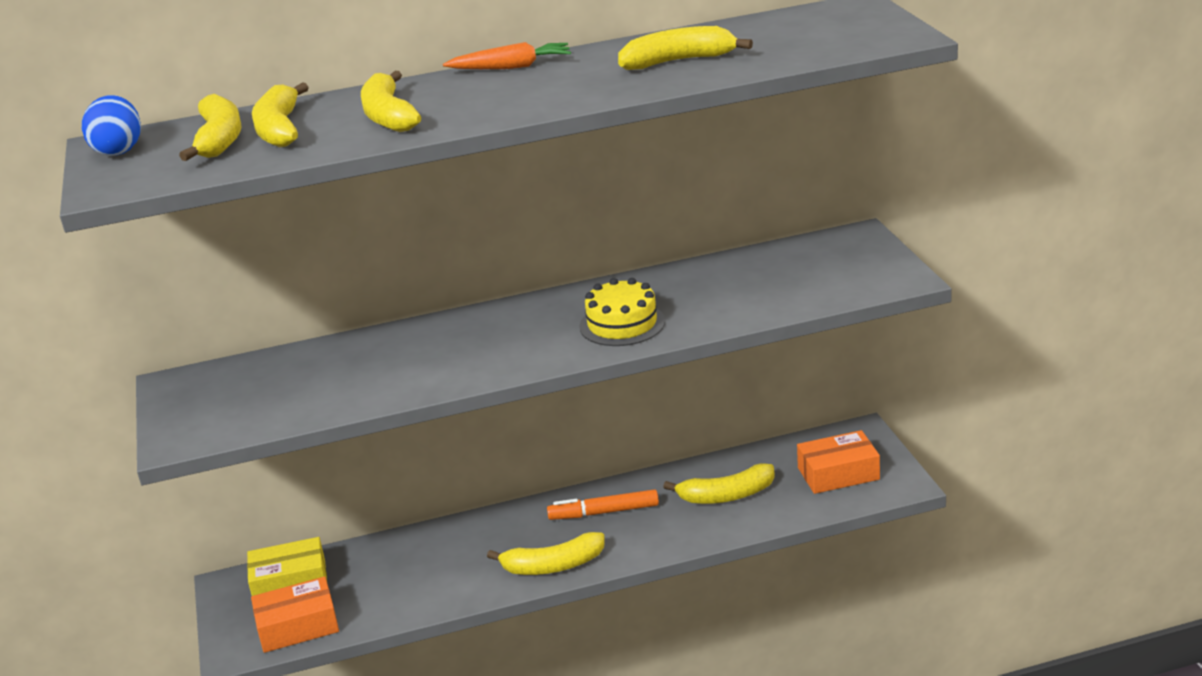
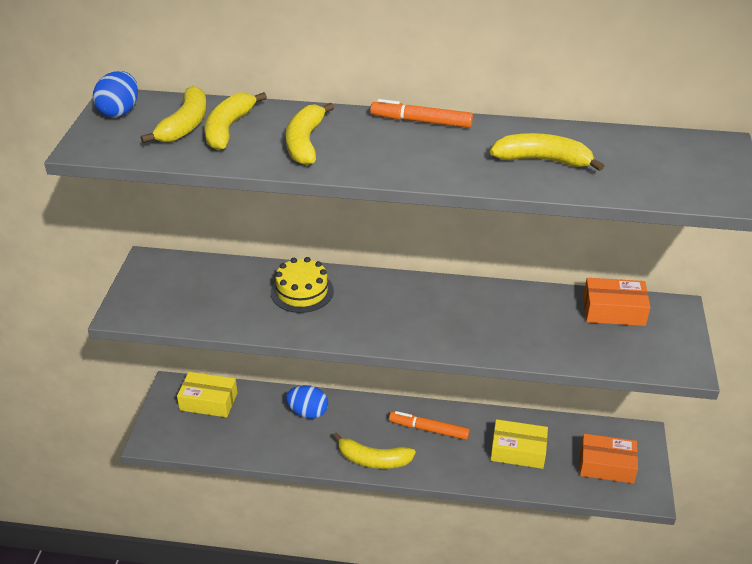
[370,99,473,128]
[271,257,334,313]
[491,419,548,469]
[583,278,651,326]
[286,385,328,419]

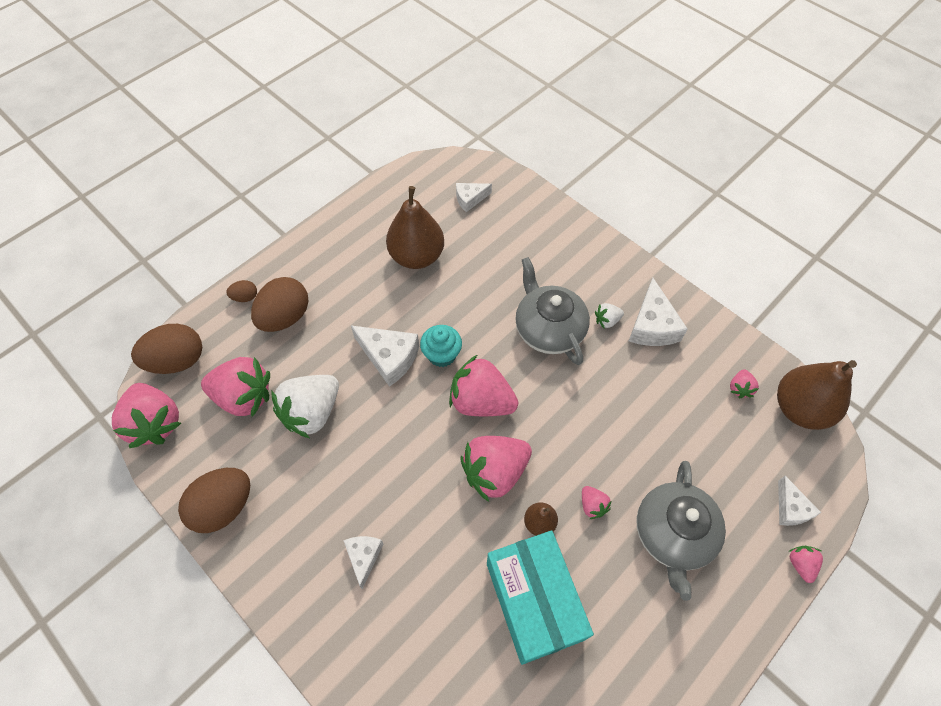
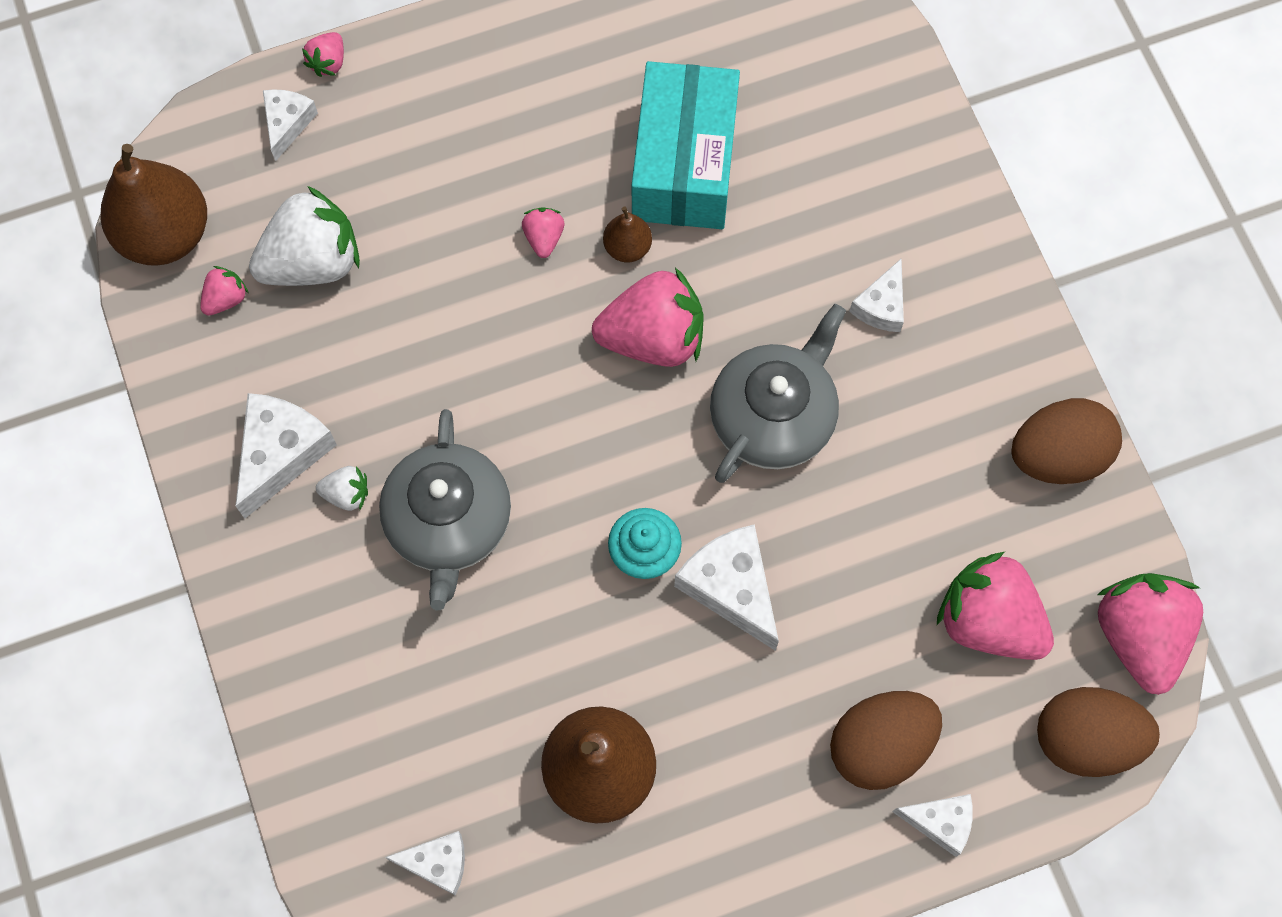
[893,794,973,857]
[449,355,518,416] (first image)
[249,186,360,286]
[710,304,846,483]

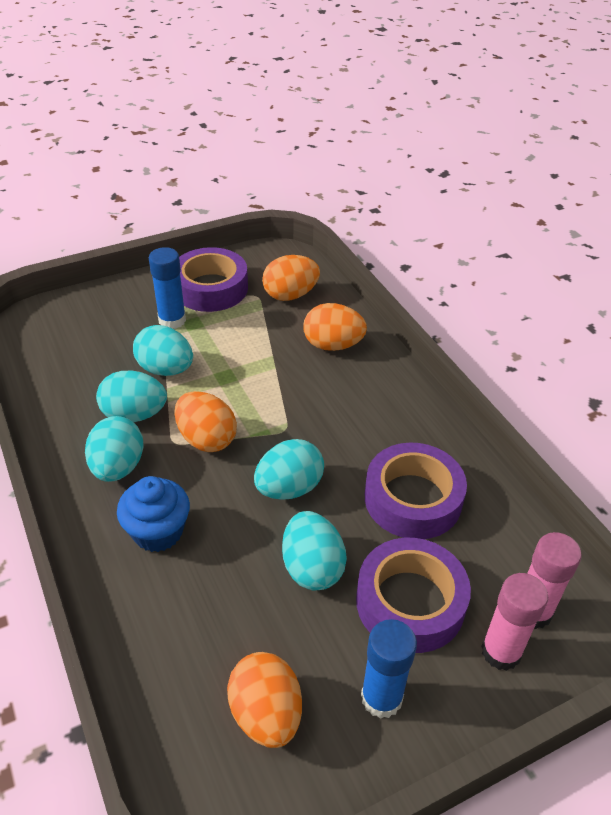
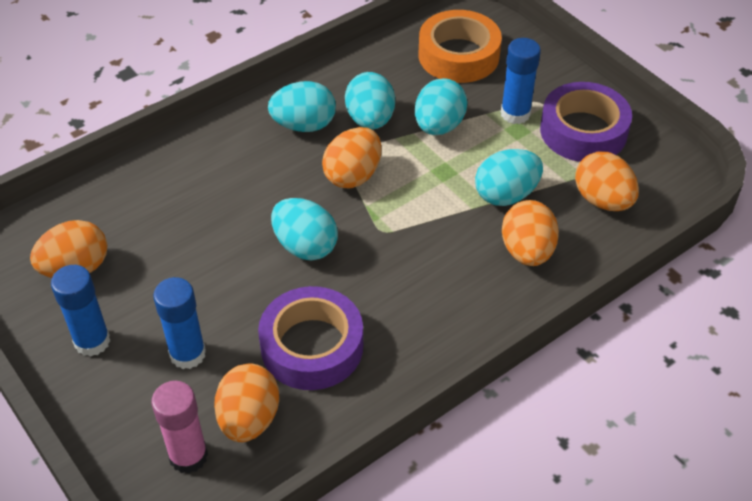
[117,476,190,552] (first image)
[475,149,543,206]
[153,277,206,369]
[481,573,548,671] (first image)
[419,10,502,83]
[214,364,279,442]

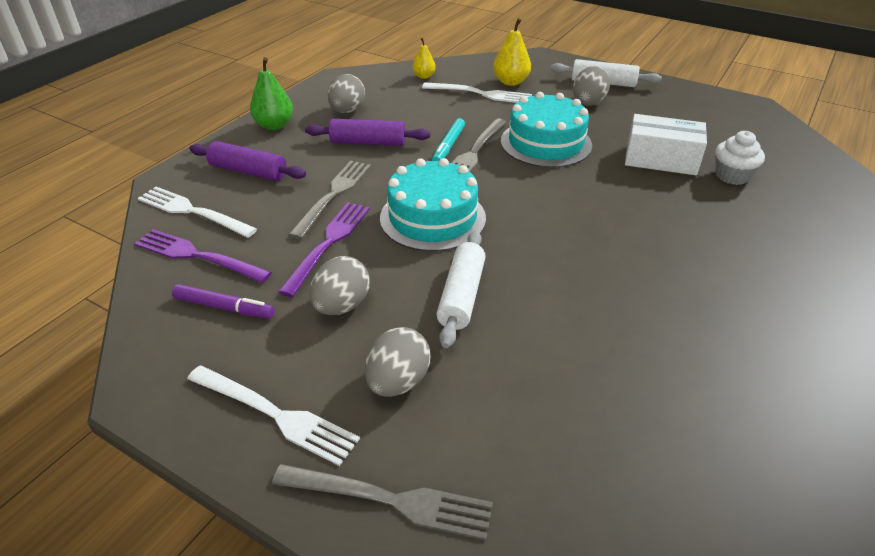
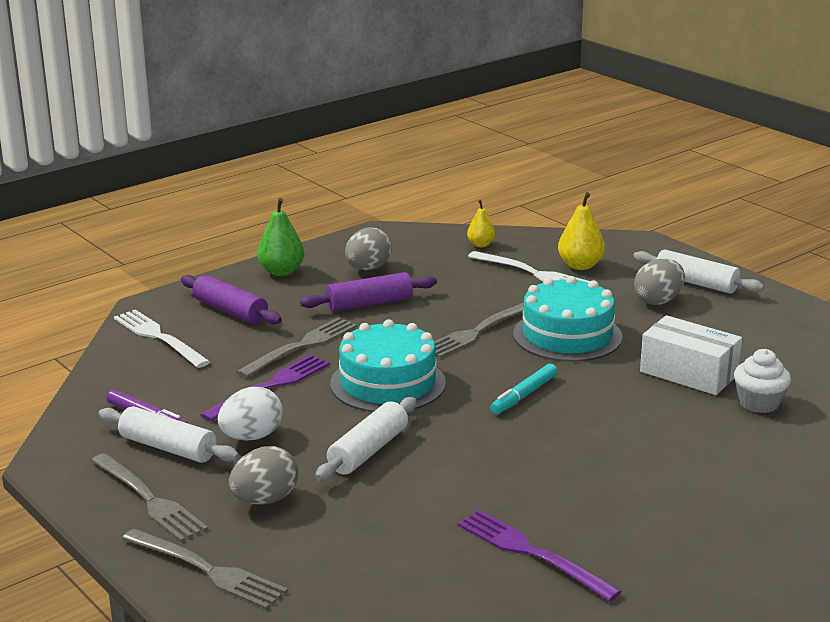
[490,364,558,414]
[300,272,437,312]
[457,510,622,602]
[218,387,283,440]
[91,453,208,542]
[98,406,239,463]

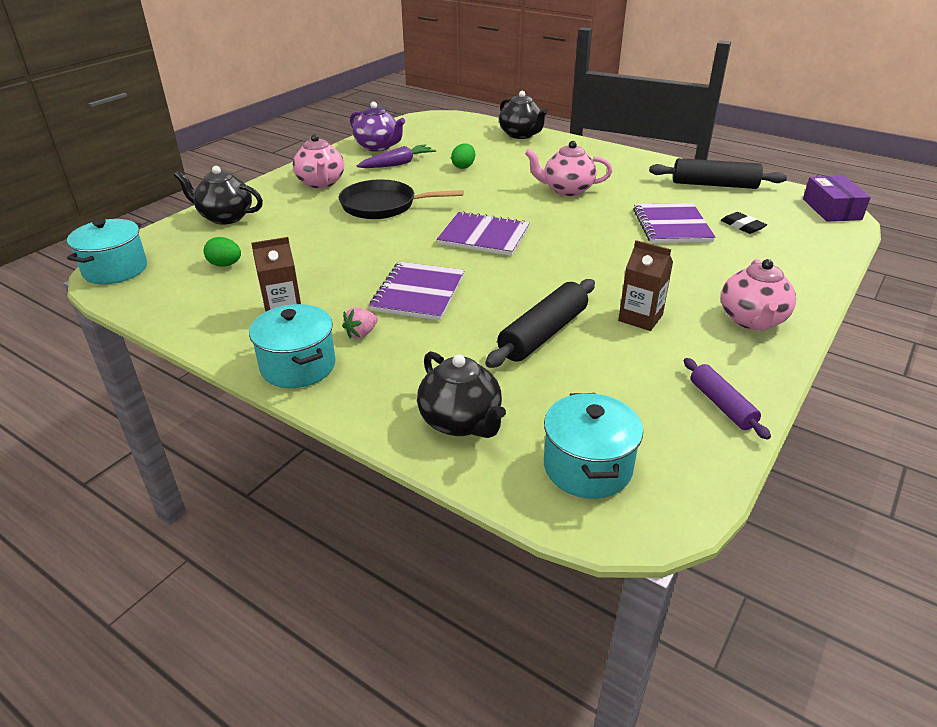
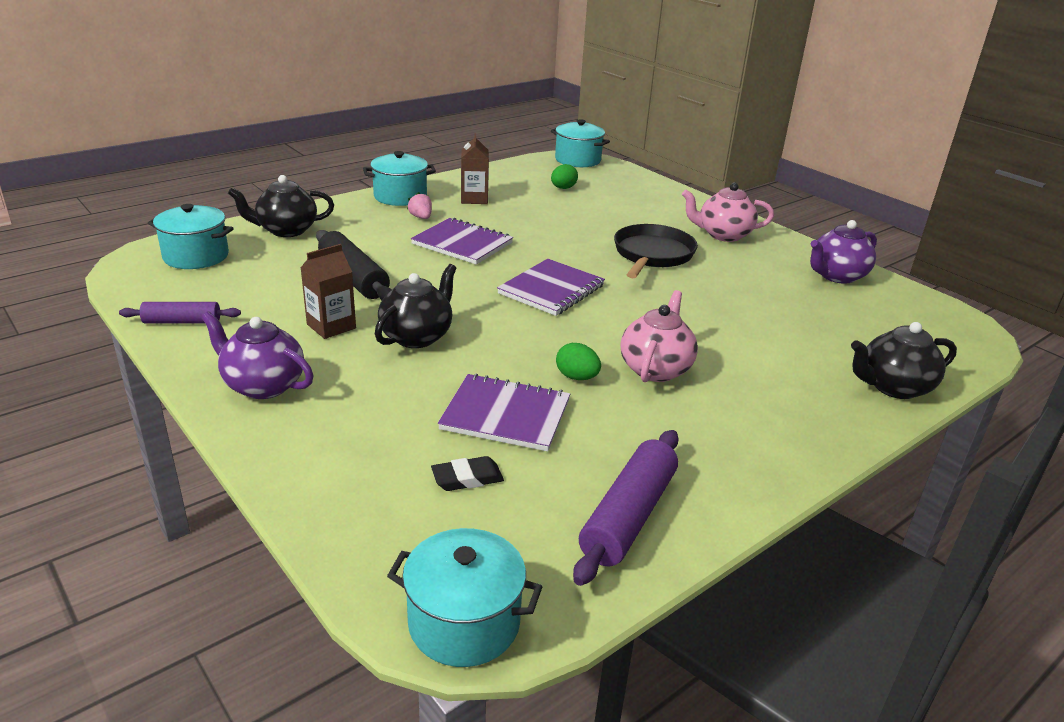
[556,343,601,380]
[357,144,436,168] (first image)
[573,430,679,586]
[375,264,456,348]
[387,528,542,667]
[201,311,314,399]

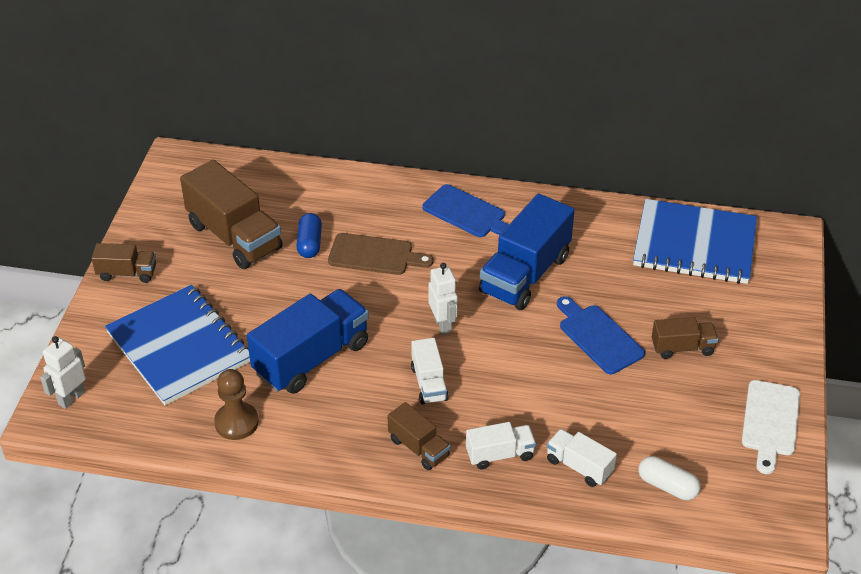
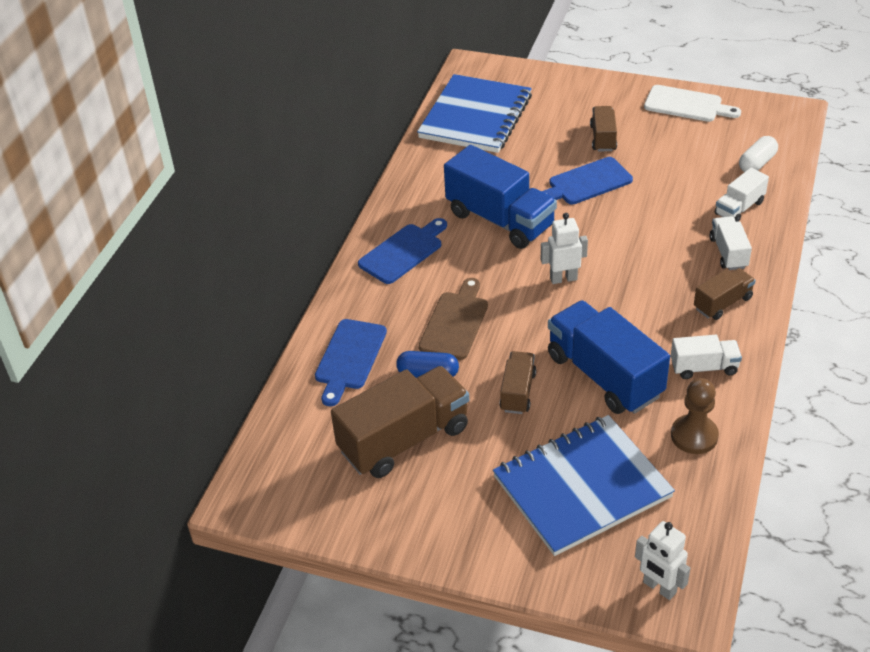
[499,351,536,414]
[671,335,742,379]
[315,319,387,406]

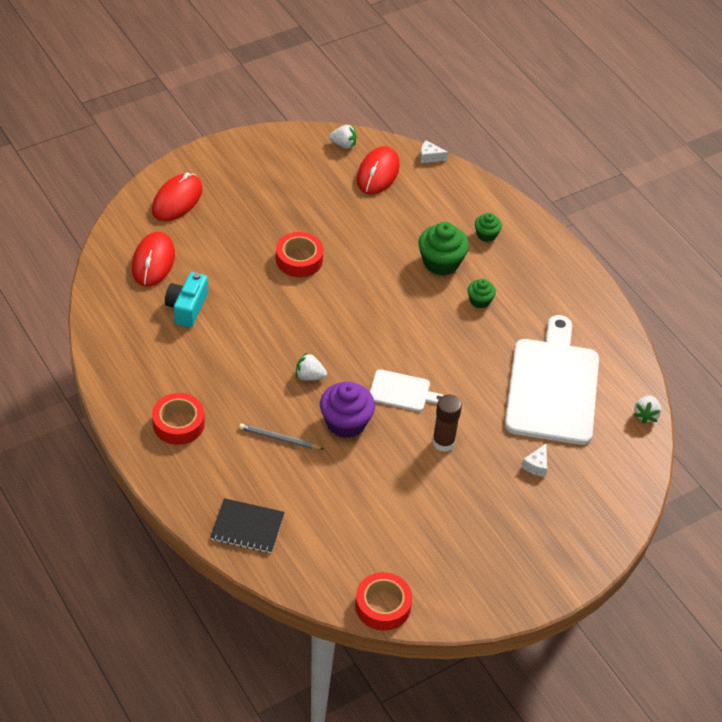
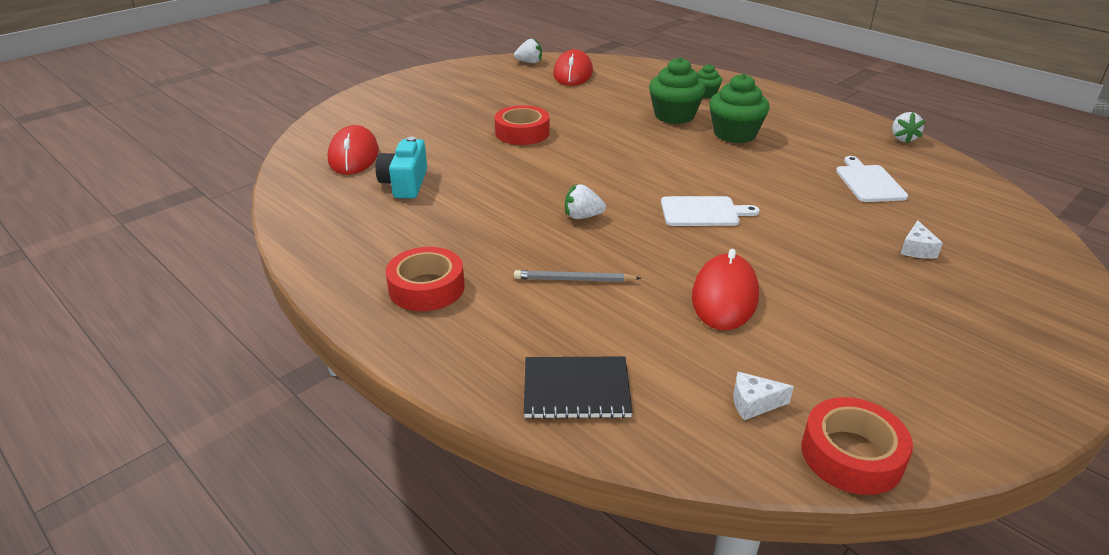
[733,372,794,420]
[692,249,759,330]
[709,74,770,143]
[836,156,908,202]
[320,382,375,438] (first image)
[432,395,462,452] (first image)
[892,112,925,143]

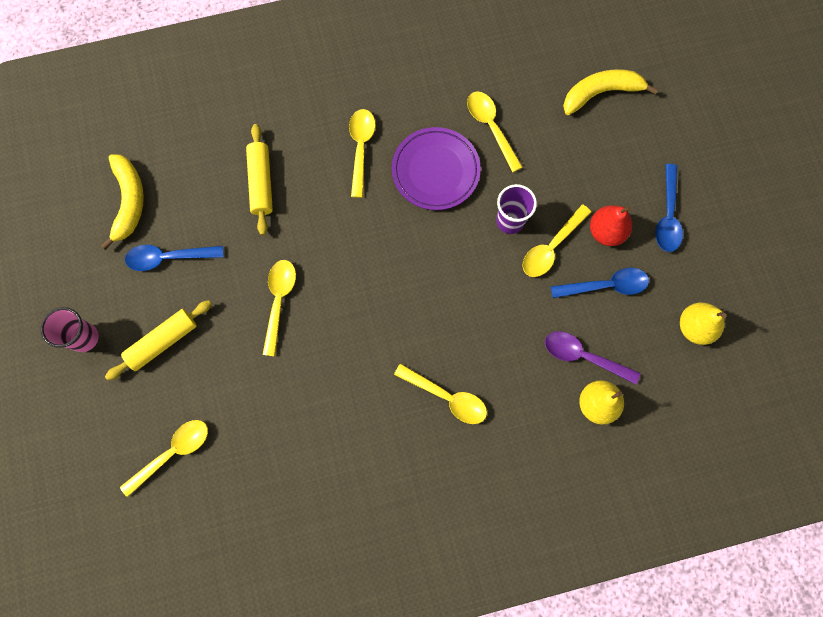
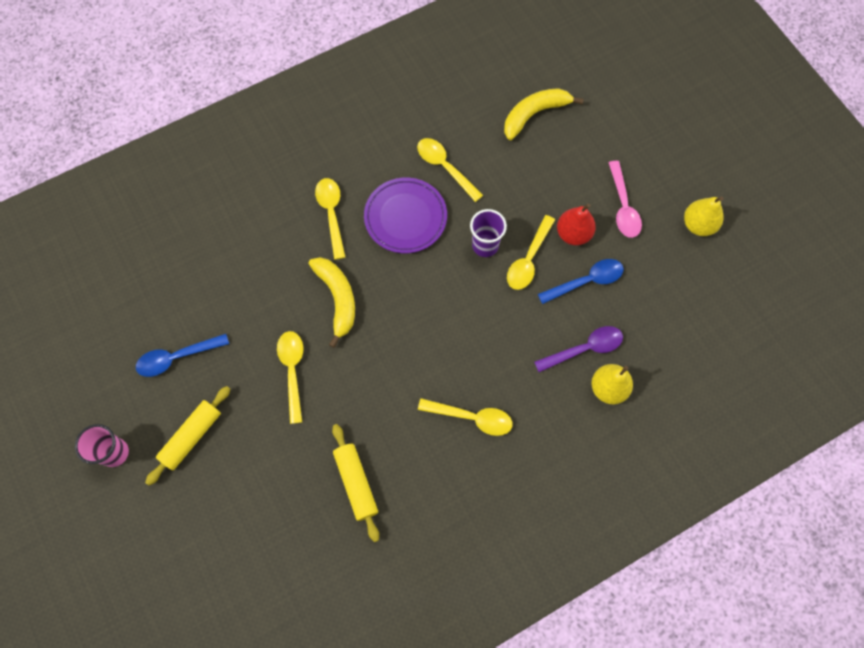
[332,424,379,542]
[309,257,355,348]
[608,161,642,238]
[684,197,724,236]
[534,326,623,372]
[120,420,208,497] (first image)

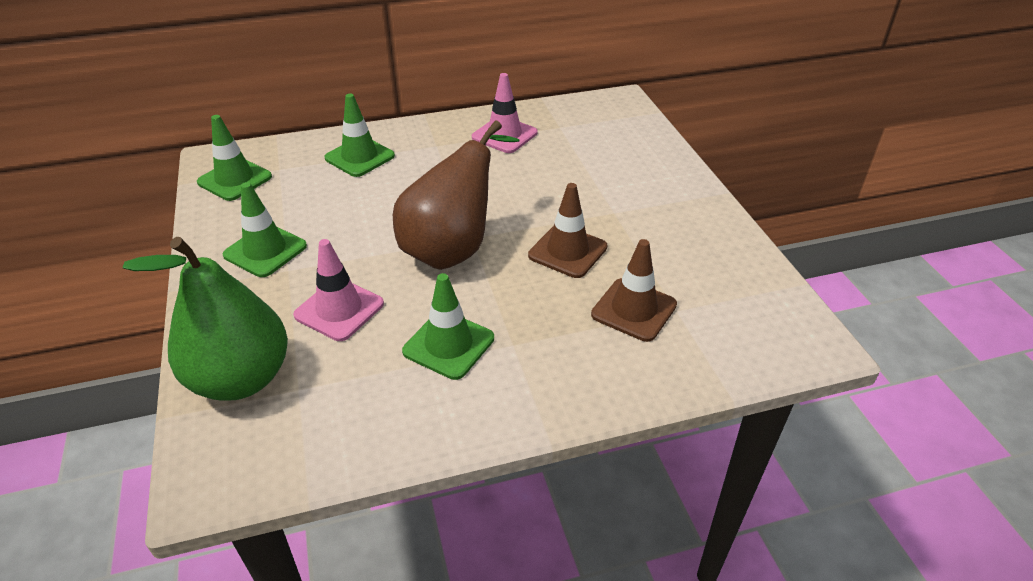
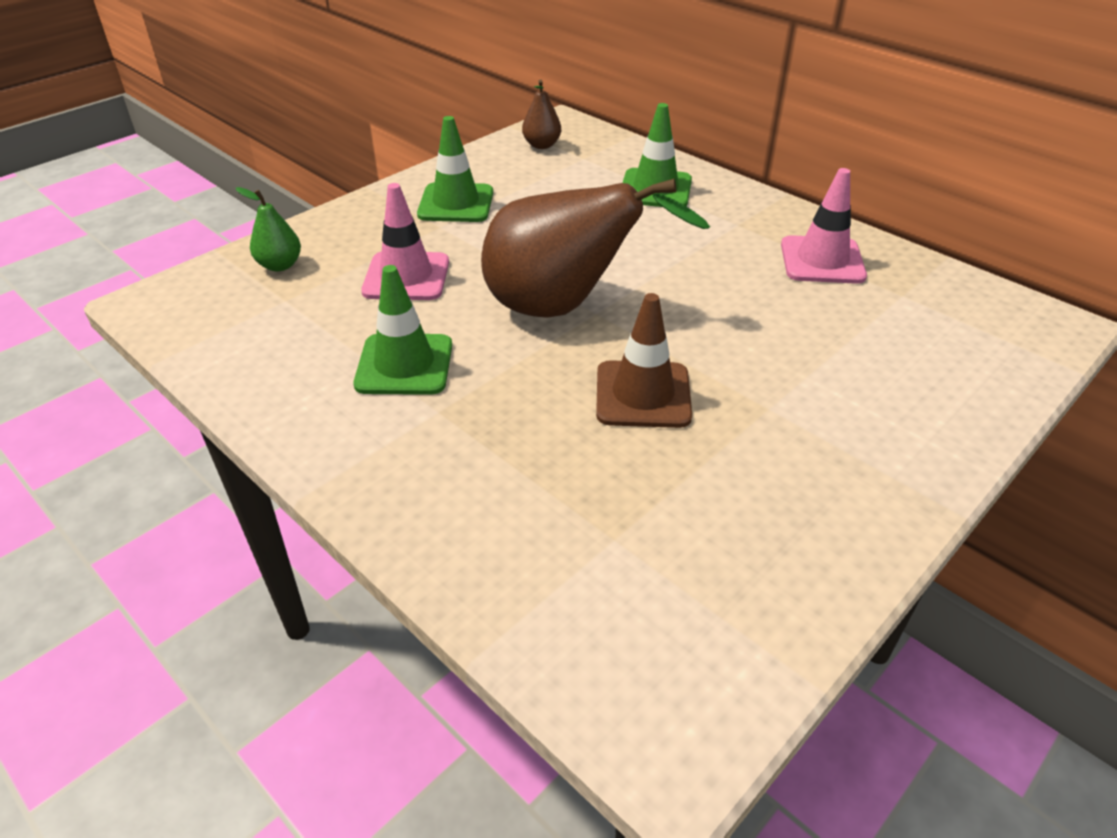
[522,80,561,149]
[236,187,301,271]
[591,239,677,342] (first image)

